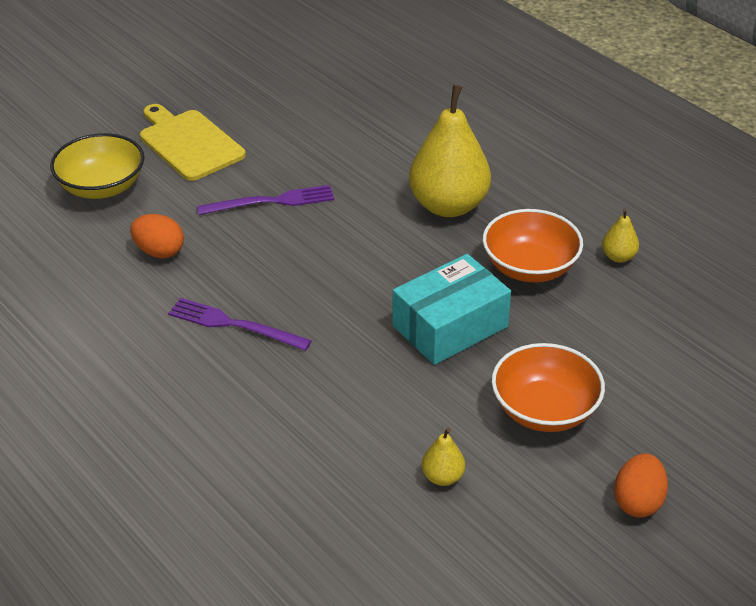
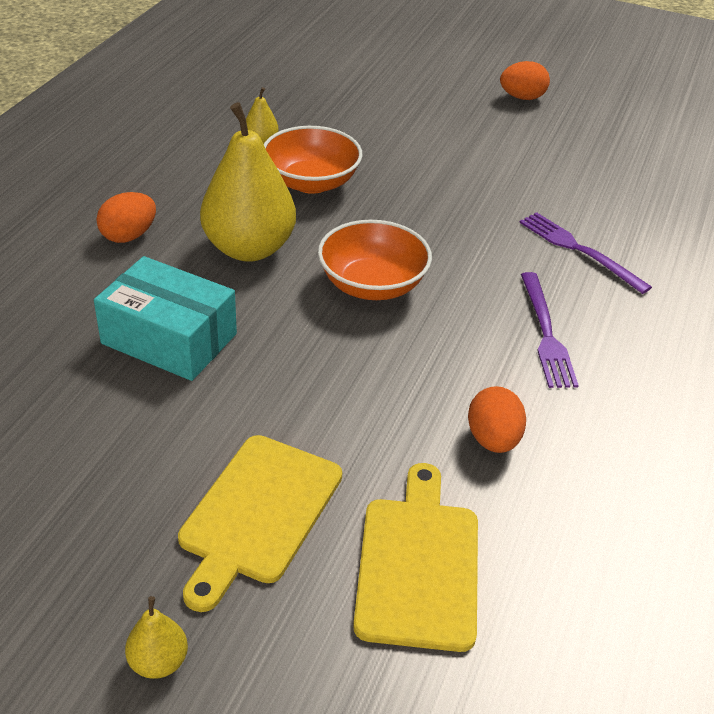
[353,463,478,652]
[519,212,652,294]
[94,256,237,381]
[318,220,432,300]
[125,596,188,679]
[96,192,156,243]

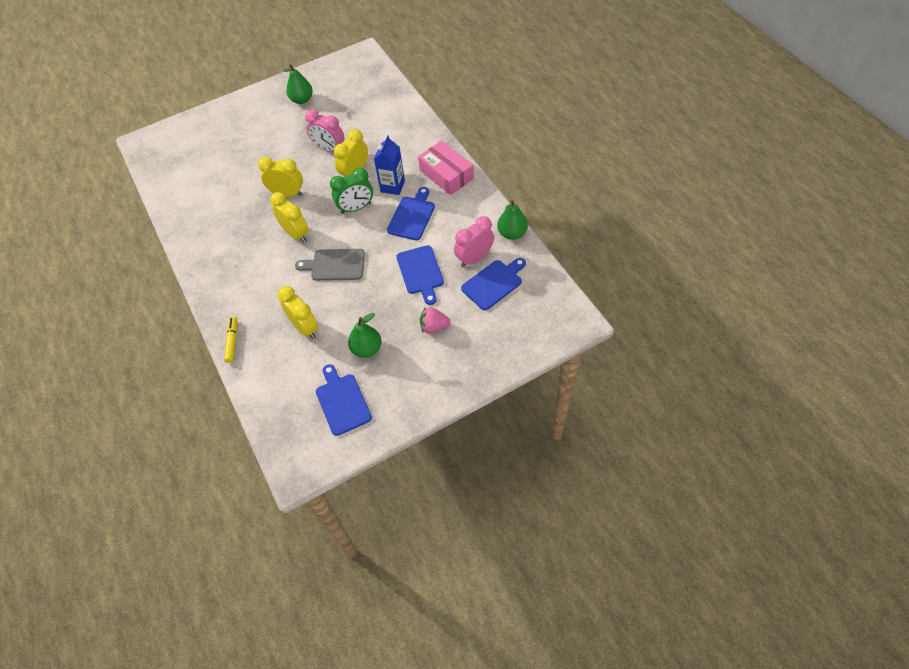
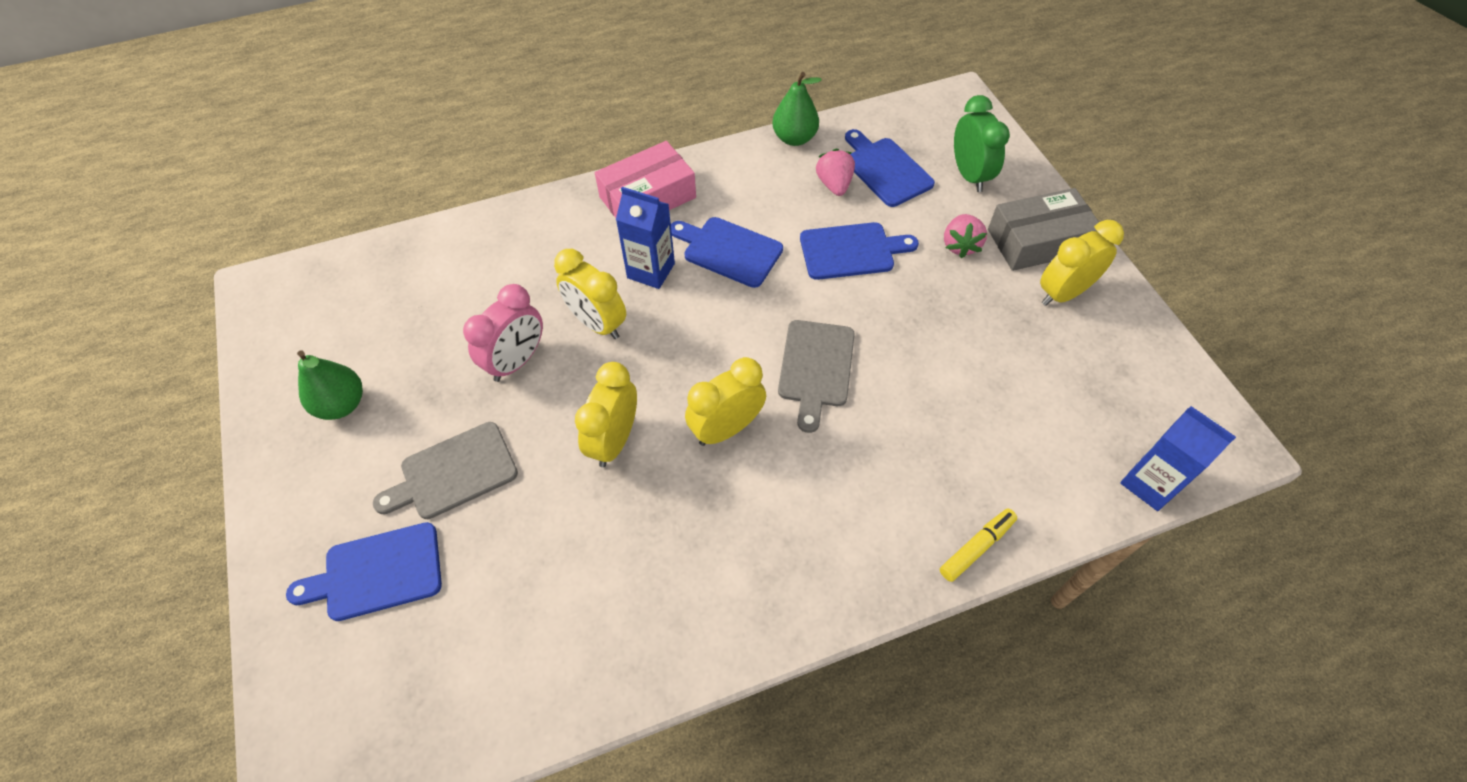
[954,95,1010,192]
[816,149,855,196]
[1040,220,1124,306]
[348,313,381,358] (first image)
[940,508,1017,582]
[286,522,442,621]
[988,188,1099,271]
[1120,406,1236,511]
[373,422,518,519]

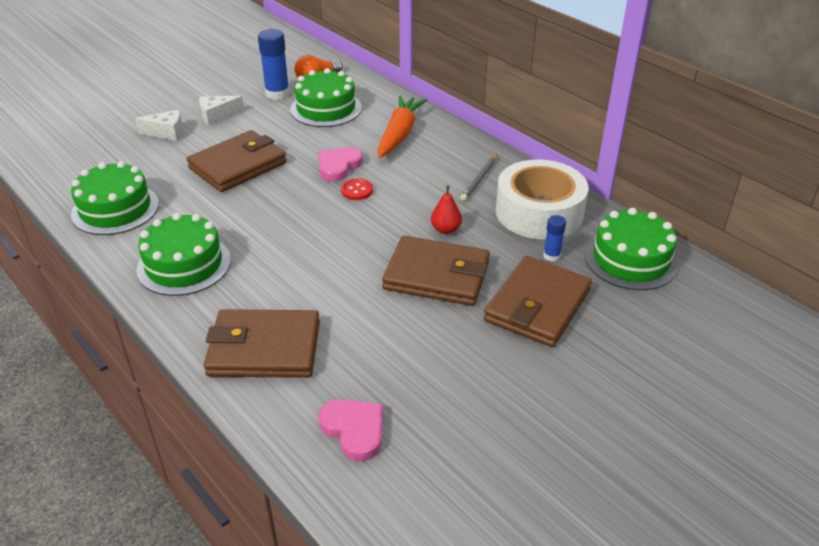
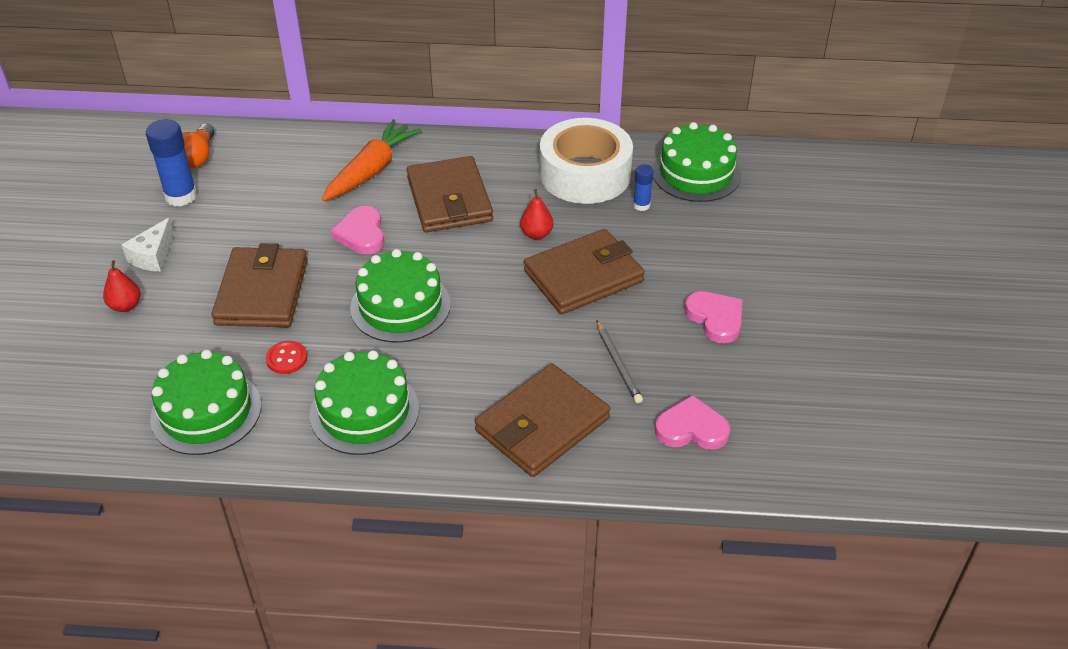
[350,249,451,343]
[322,119,422,201]
[103,260,141,312]
[597,321,643,404]
[266,341,307,374]
[406,156,493,232]
[684,291,743,343]

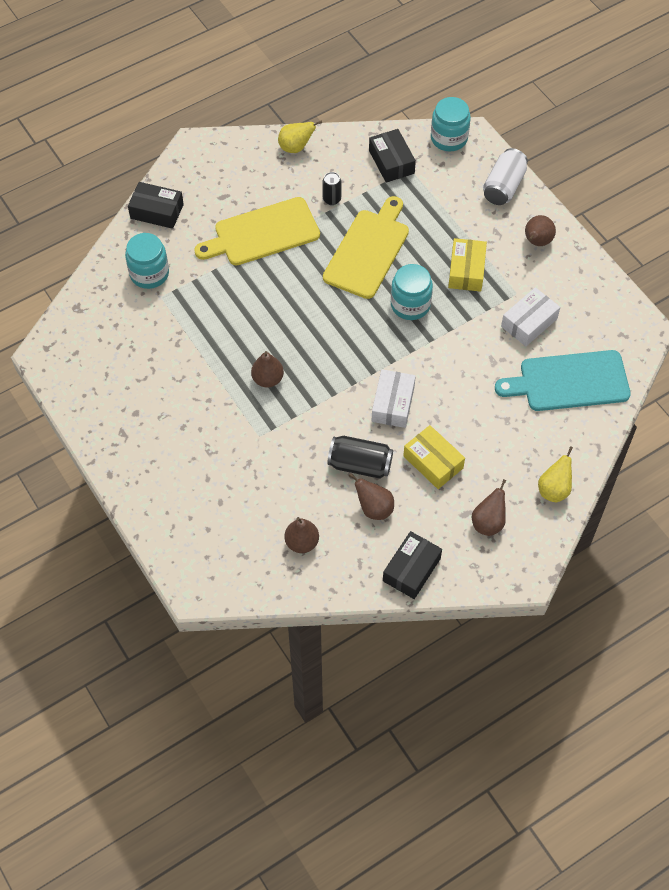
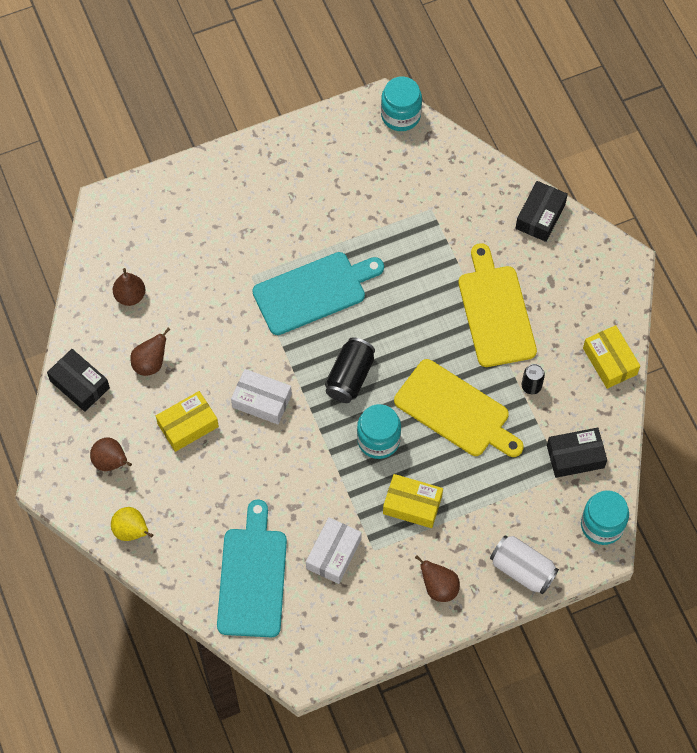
[583,325,640,389]
[381,76,422,131]
[306,517,362,584]
[252,252,384,335]
[325,337,375,403]

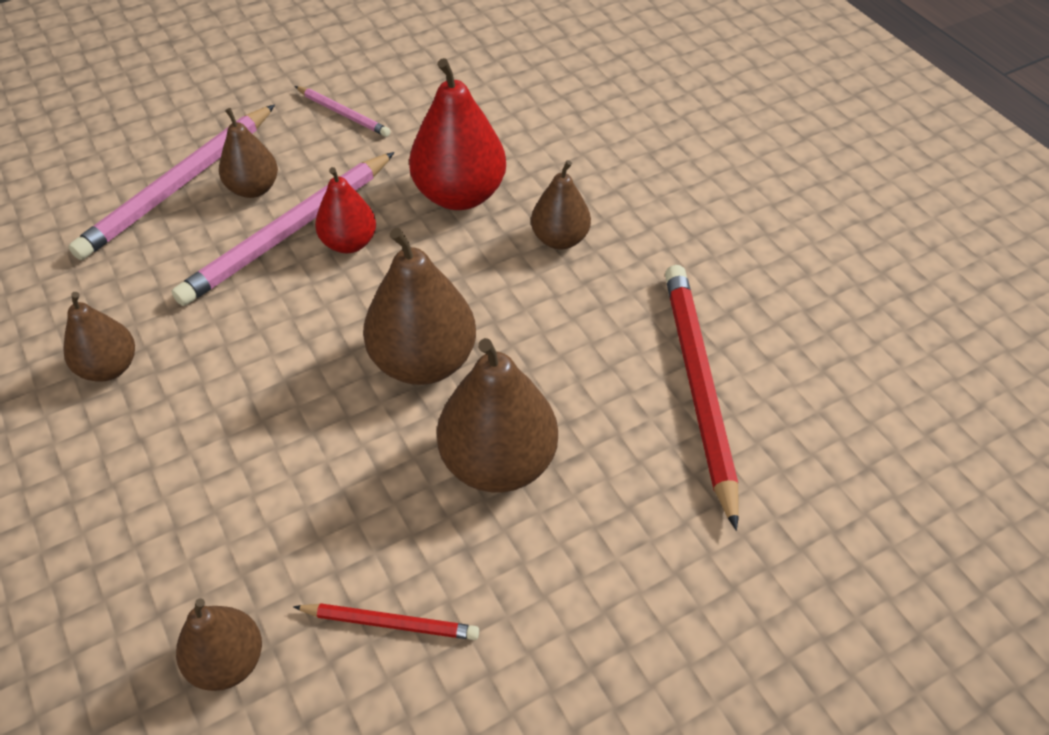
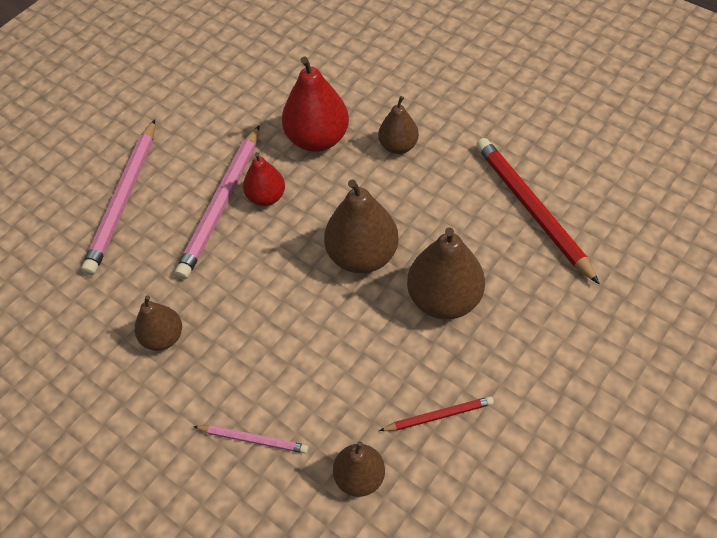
[193,425,308,454]
[219,108,278,198] (first image)

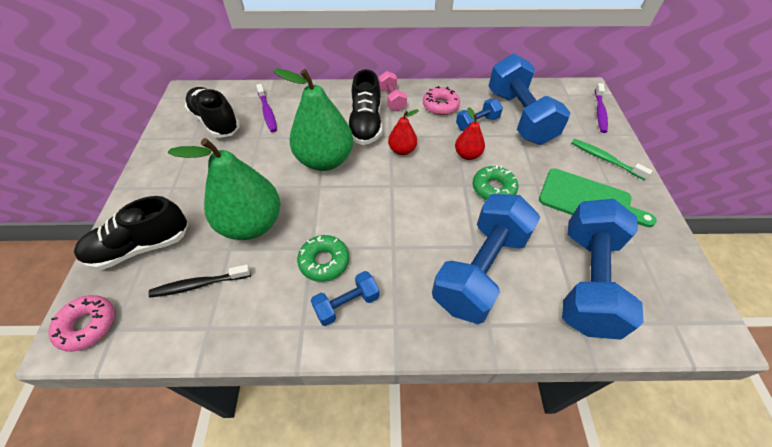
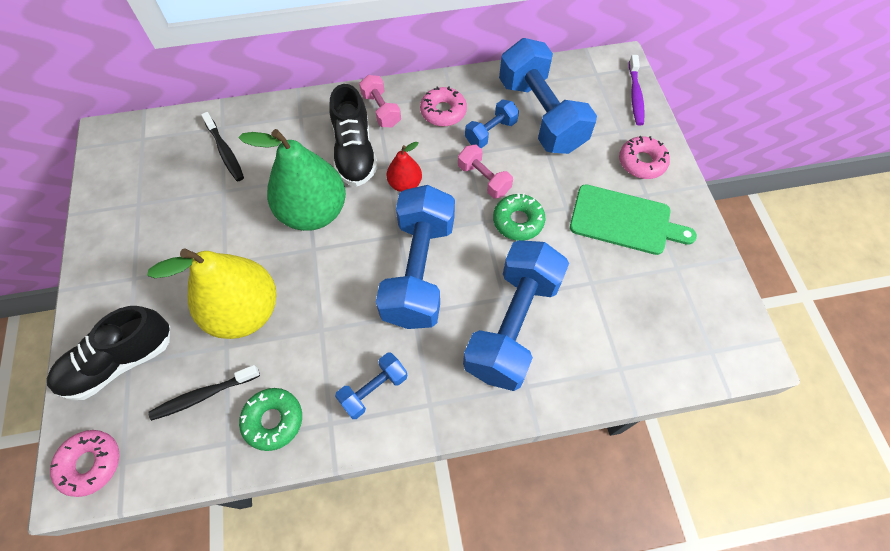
[201,112,244,181]
[184,87,240,138] (first image)
[458,145,513,199]
[147,248,277,339]
[619,136,670,179]
[376,185,455,329]
[239,388,302,451]

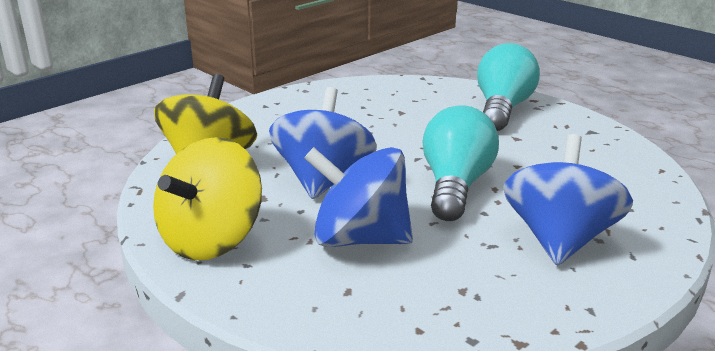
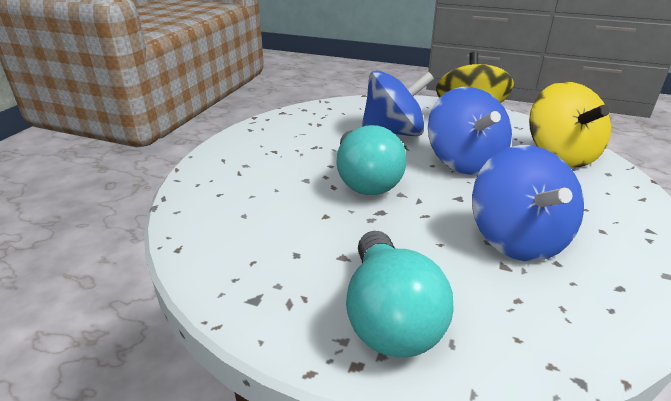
[472,145,584,261]

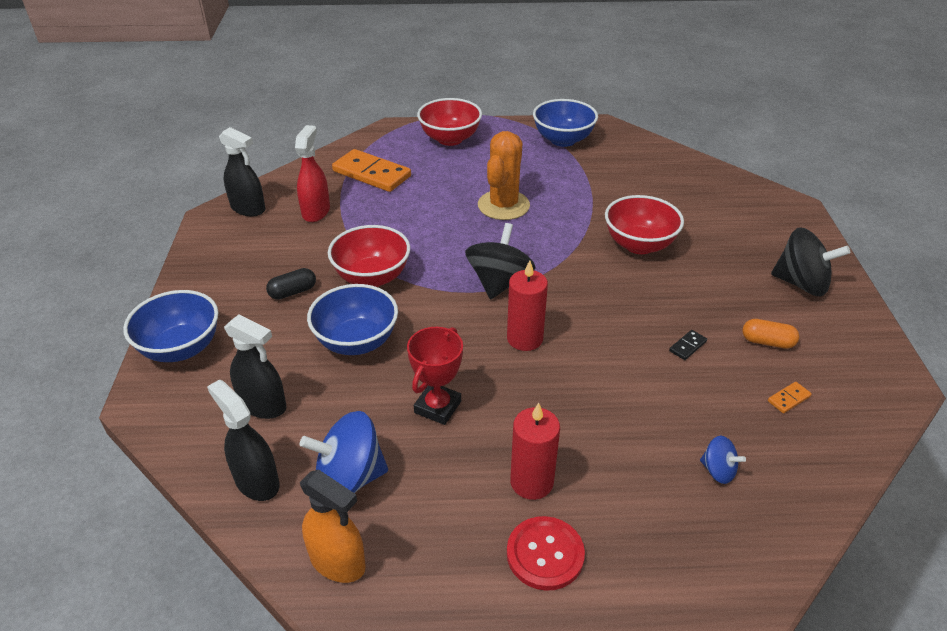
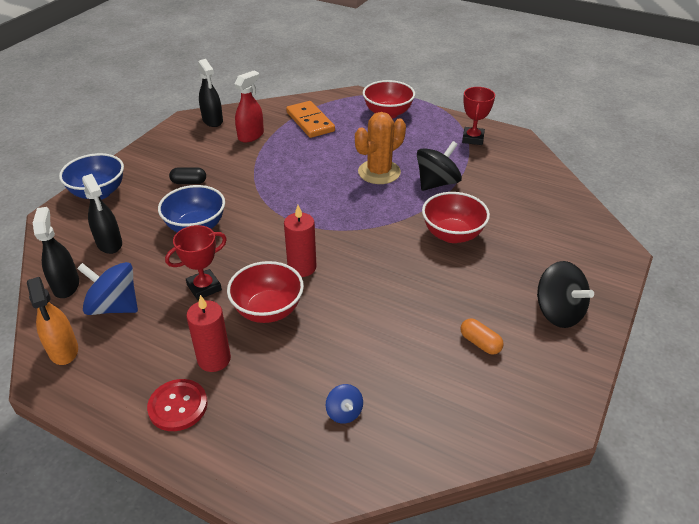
[462,87,495,145]
[417,141,462,191]
[227,261,304,323]
[669,330,707,360] (first image)
[768,382,812,413] (first image)

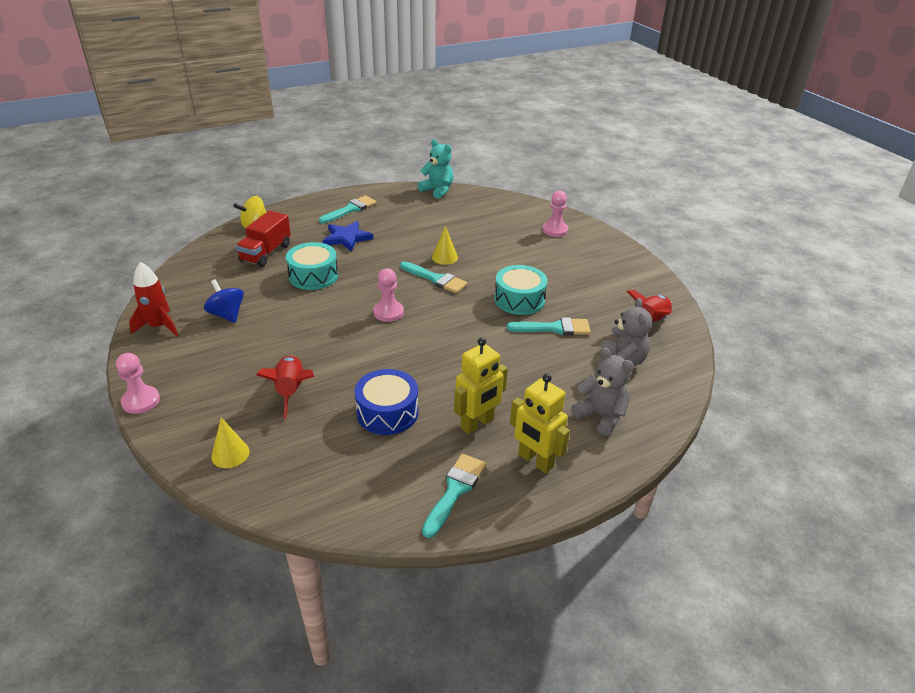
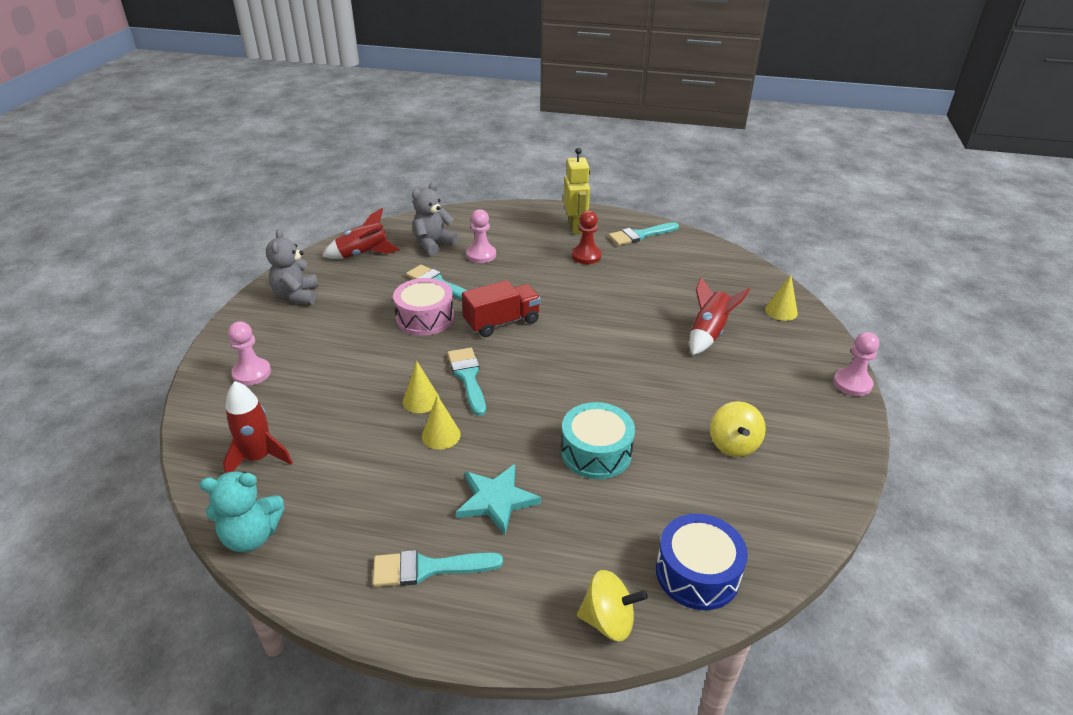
[199,471,284,552]
[462,280,541,337]
[456,464,541,535]
[223,381,293,473]
[393,278,454,336]
[466,209,496,263]
[710,401,766,457]
[572,210,601,264]
[266,229,318,304]
[656,514,748,610]
[422,395,461,449]

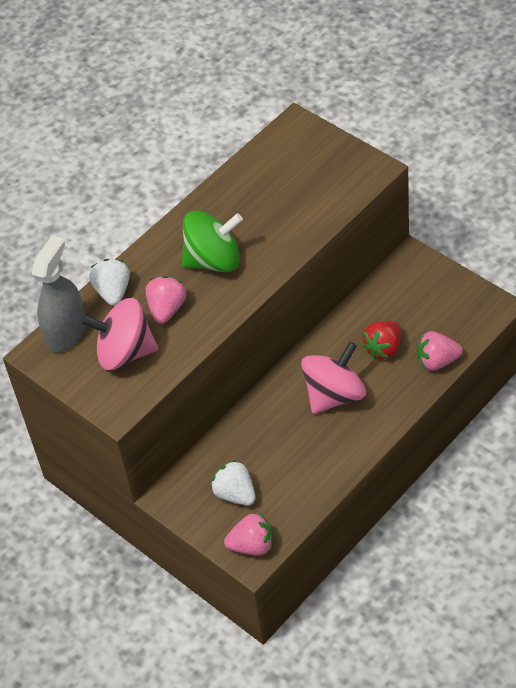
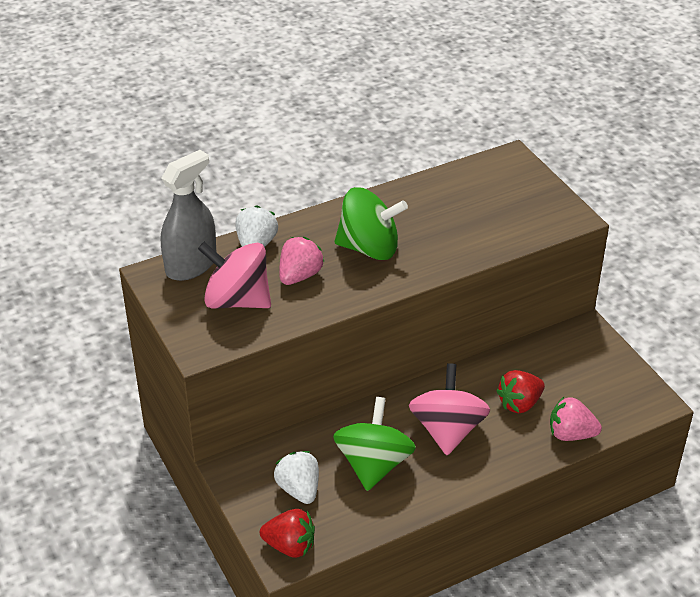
[409,363,490,455]
[260,509,315,558]
[333,397,416,491]

